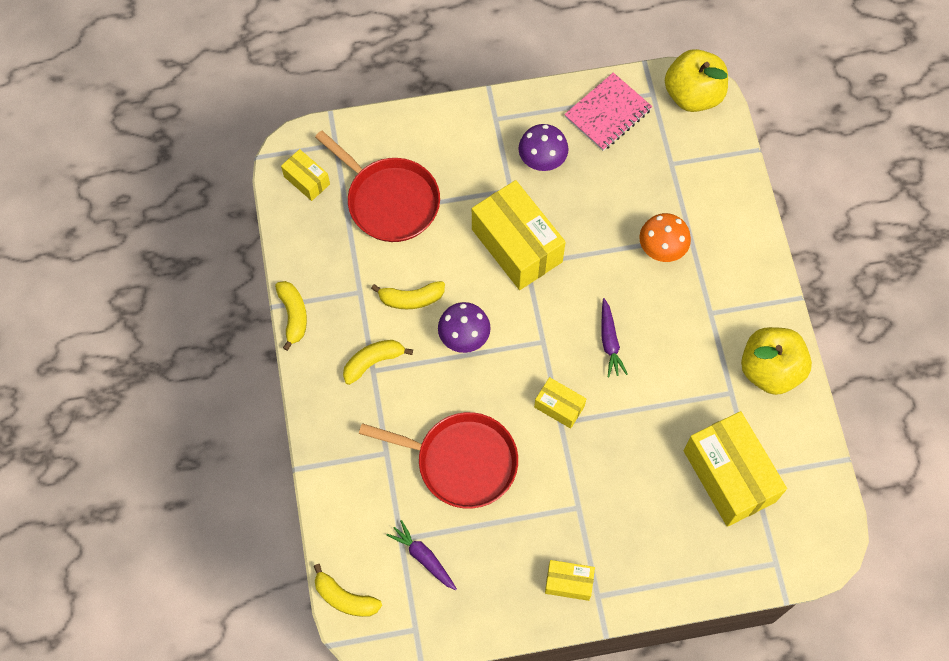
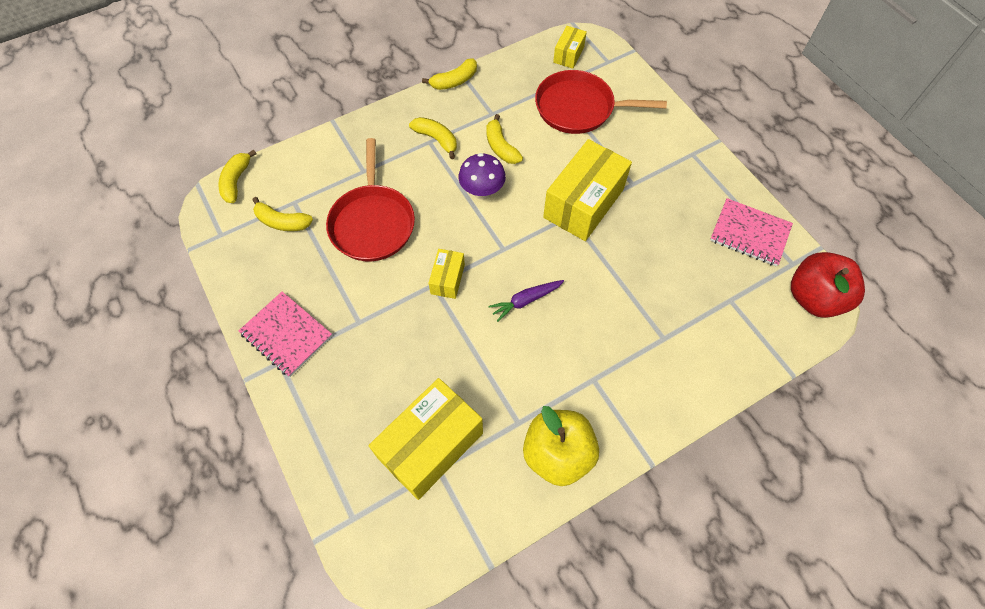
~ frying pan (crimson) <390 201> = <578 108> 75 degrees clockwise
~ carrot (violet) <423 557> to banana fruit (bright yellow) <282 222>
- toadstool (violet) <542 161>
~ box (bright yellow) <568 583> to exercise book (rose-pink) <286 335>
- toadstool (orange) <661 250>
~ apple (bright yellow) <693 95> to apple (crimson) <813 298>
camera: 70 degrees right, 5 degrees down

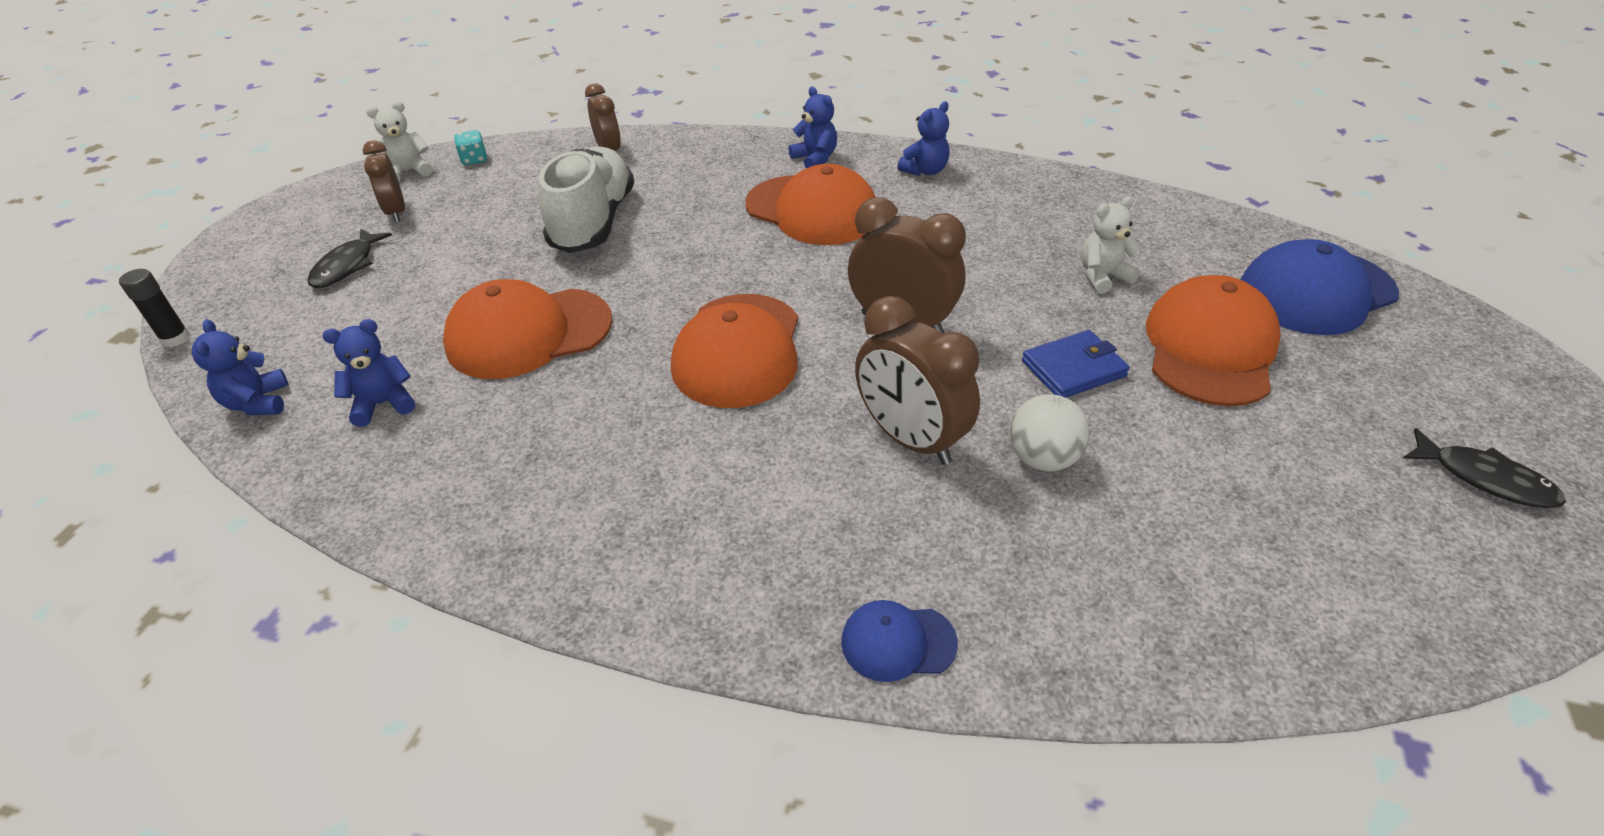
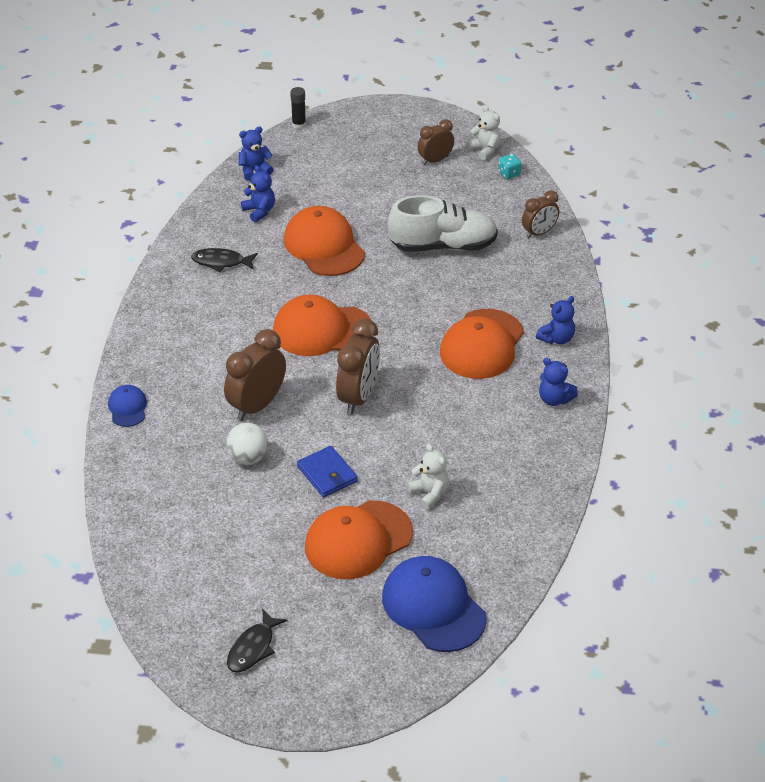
~ toy fish (jet-black) <347 266> to <221 262>
~ baseball cap (orange) <1209 348> = <358 540> 135 degrees clockwise
camera: 80 degrees right, 0 degrees up

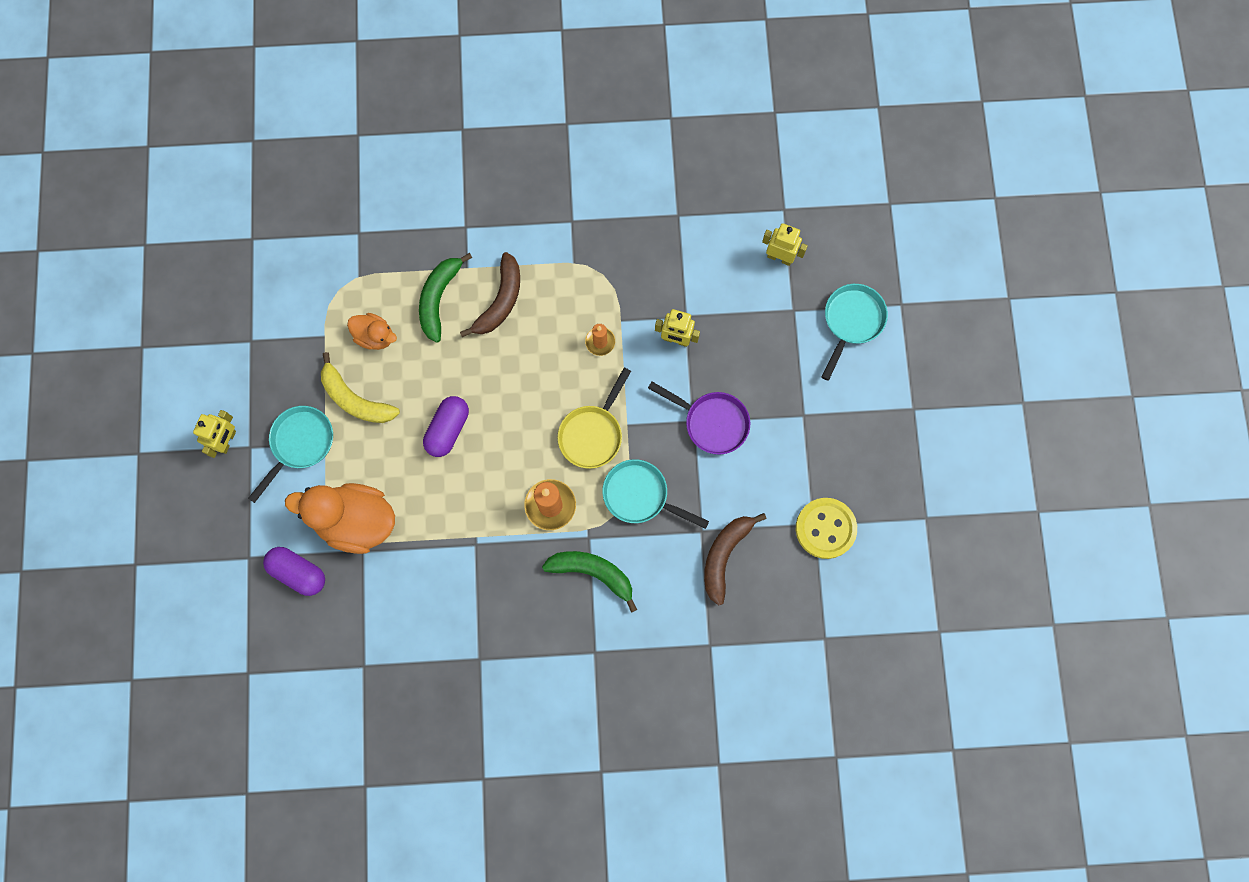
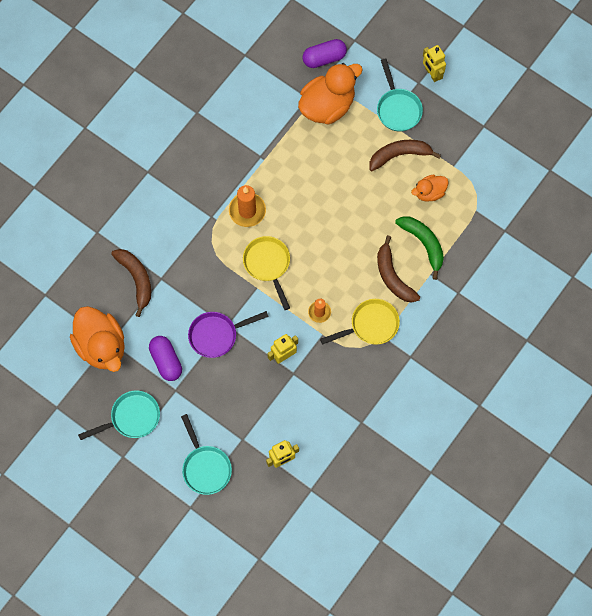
~ banana fruit (bright yellow) <355 399> to banana fruit (russet) <399 155>
~ pill (violet) <448 429> to <166 361>
- banana fruit (emerald) <593 573>
~ frying pan (aqua) <640 495> to <131 418>
~ shirt button (bright yellow) <825 528> to rubber duck (orange) <101 346>
+ frying pan (bright yellow) <370 325>
camera: 130 degrees right, 5 degrees down

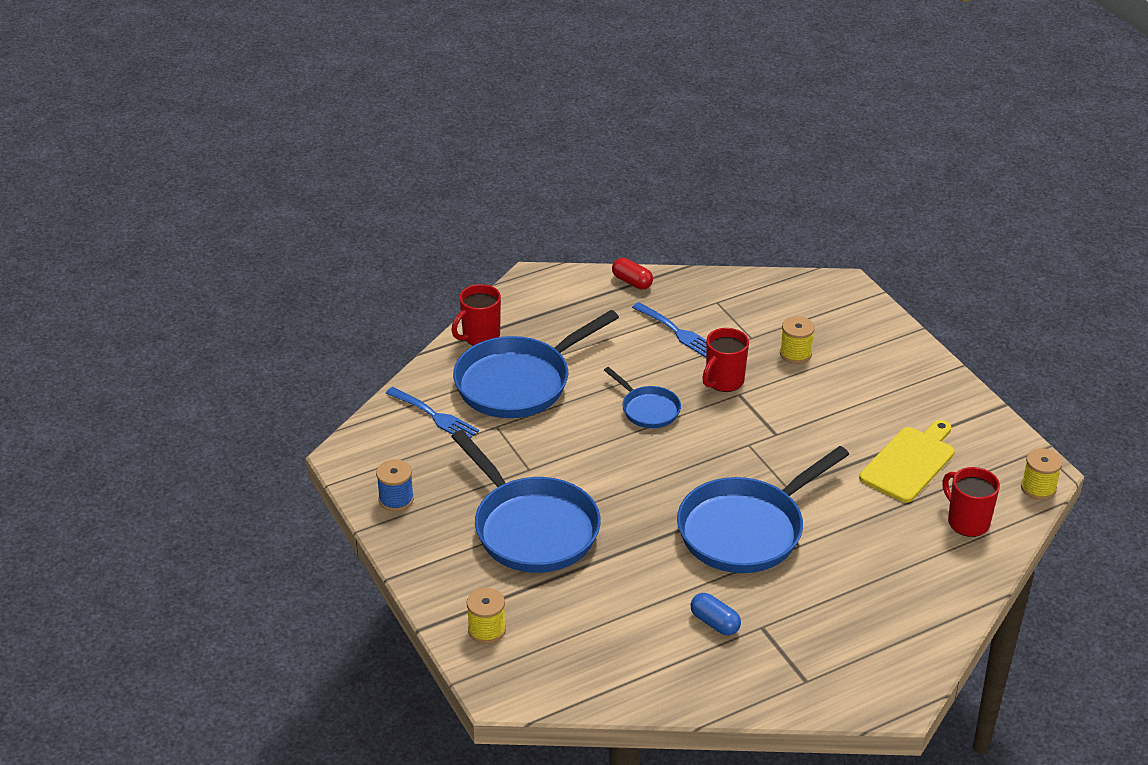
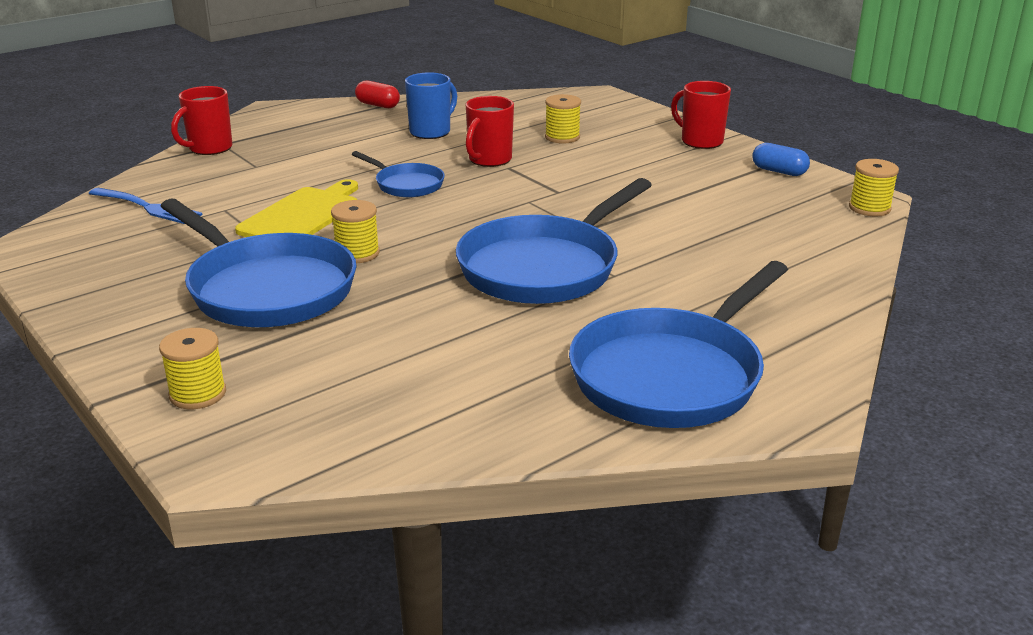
- spool (cobalt) <396 499>
~ frying pan (cobalt) <518 382> to <672 375>
~ fork (cobalt) <677 332> to coffee mug (cobalt) <431 132>
~ pill (cobalt) <714 623> to <779 171>
~ bread board (bright yellow) <910 462> to <302 215>
~ coffee mug (crimson) <967 522> to <700 141>
+ spool (bright yellow) <357 253>
camera: 10 degrees left, 10 degrees down

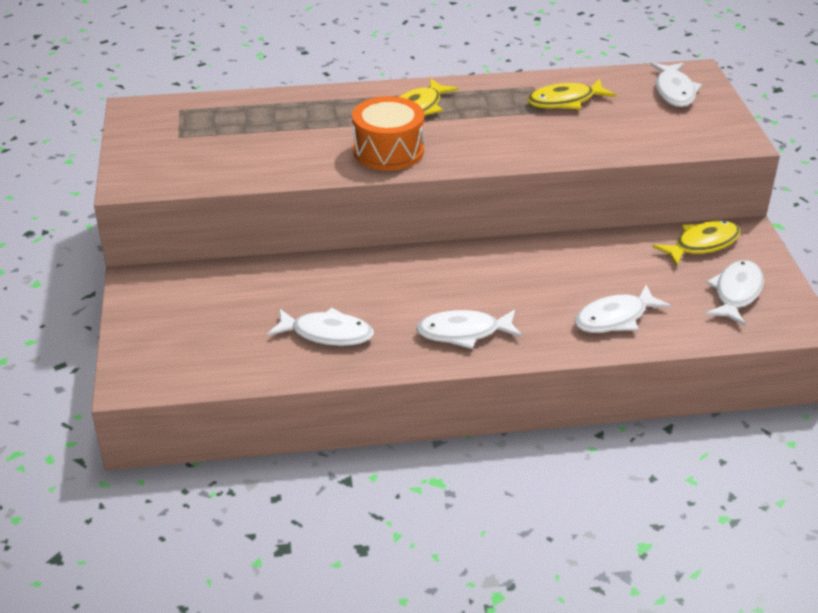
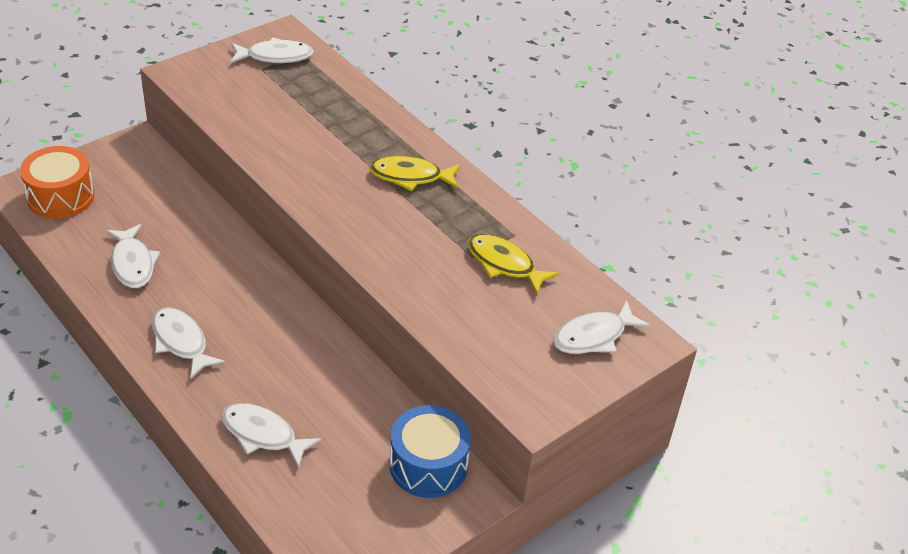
~ drum (orange) <388 151> to <61 197>
~ toy fish (bright yellow) <702 244> to drum (cobalt) <428 465>
~ toy fish (white) <736 293> to <275 56>
camera: 55 degrees right, 5 degrees up

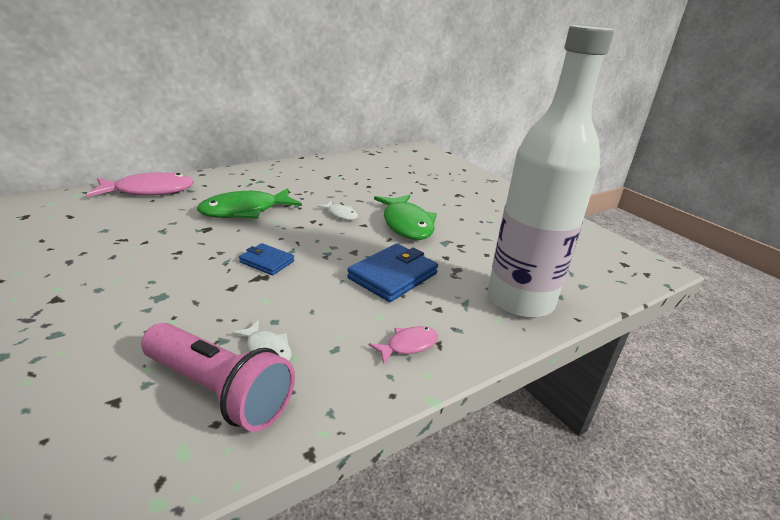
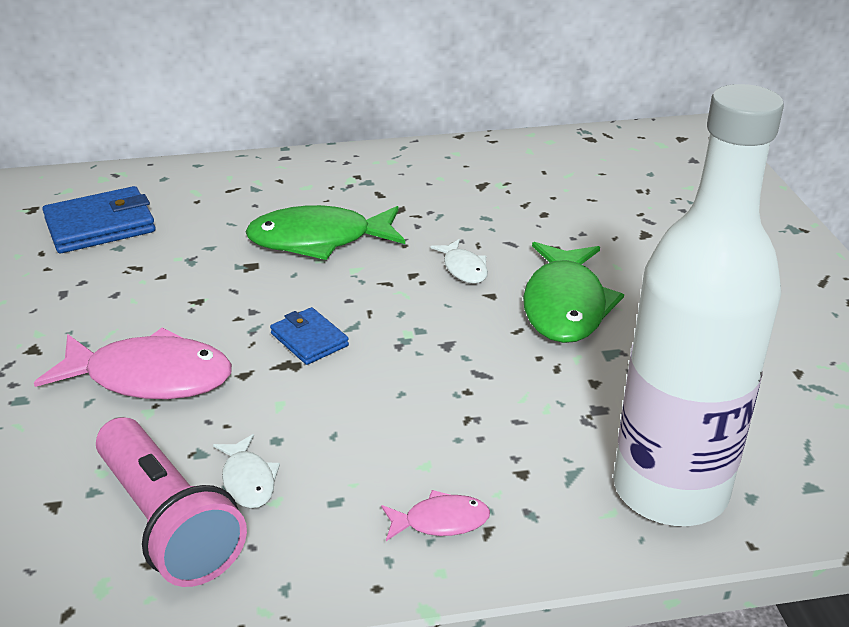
~ toy fish (rose-pink) <149 191> to <150 377>
~ wallet (cobalt) <392 276> to <100 225>
camera: 25 degrees right, 5 degrees up

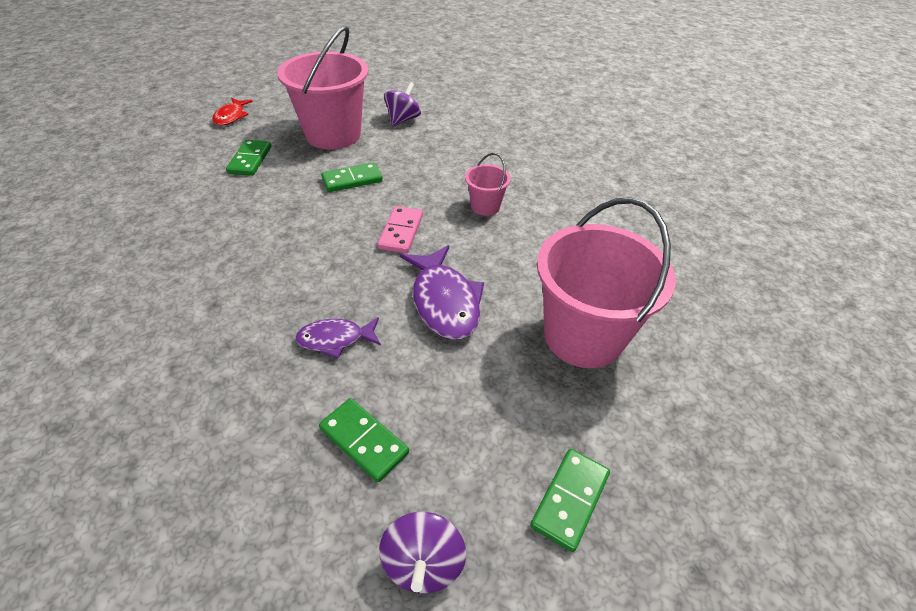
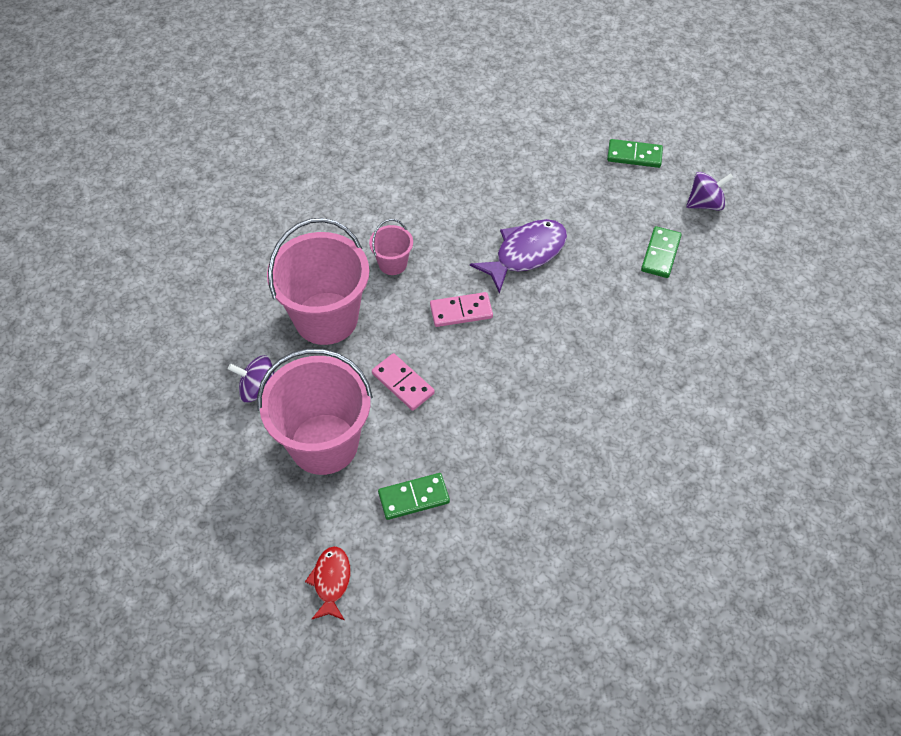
~ toy fish (crimson) <231 116> = <331 581> 75 degrees counterclockwise
- toy fish (violet) <335 339>
~ domino tile (emerald) <352 180> to domino tile (rose-pink) <403 383>
~ bucket (rose-pink) <583 336> to <326 318>
camera: 110 degrees left, 10 degrees up

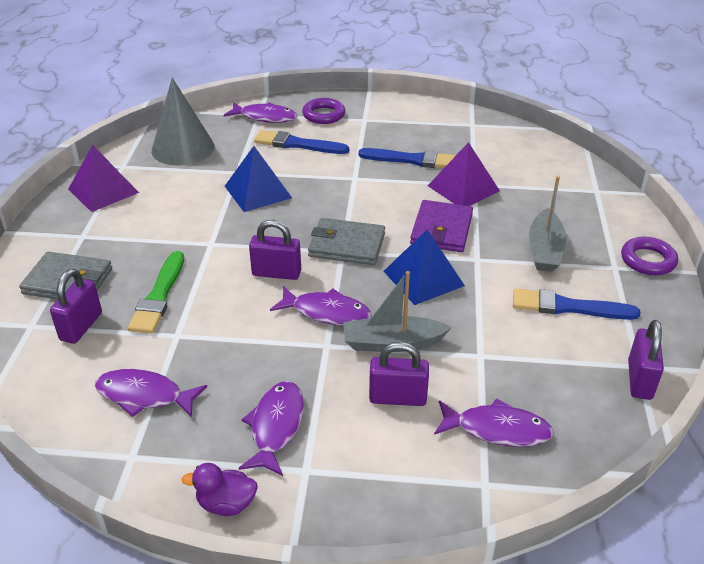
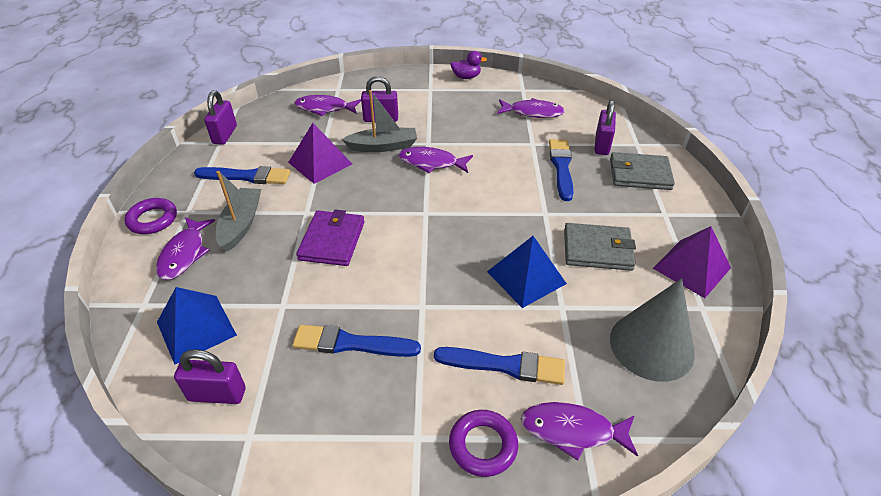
~ paint brush (emerald) <159 296> to paint brush (cobalt) <561 167>
~ toy fish (violet) <276 426> to <184 254>
~ padlock (violet) <276 273> to <217 394>
~ wallet (grey) <346 245> to <597 249>
~ pyramid (cobalt) <423 278> to <196 328>
~ pyramid (violet) <463 188> to <320 163>
camera: 175 degrees right, 5 degrees up

